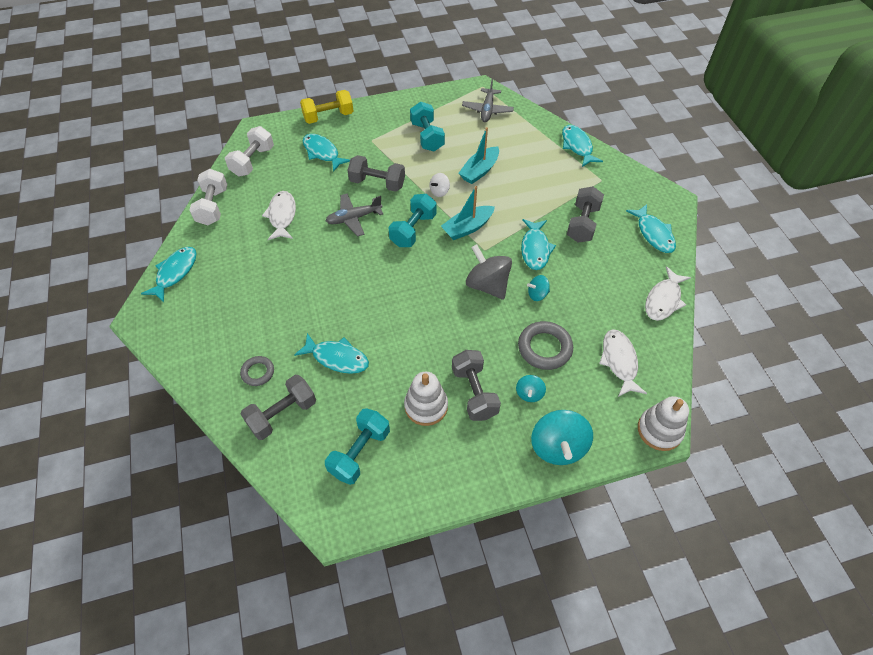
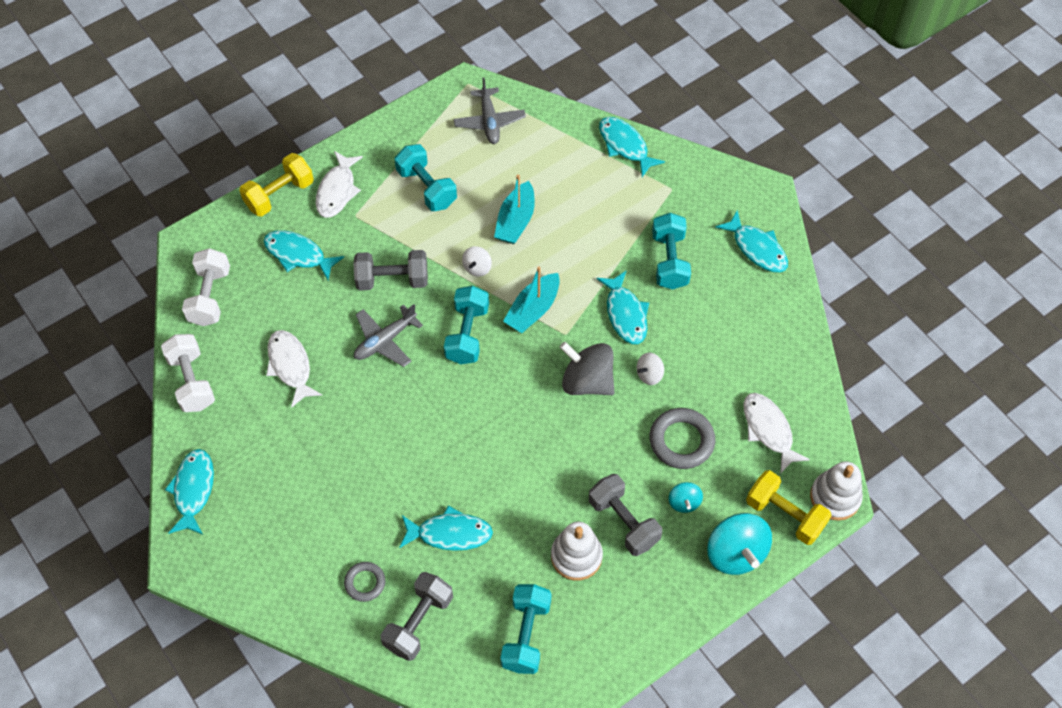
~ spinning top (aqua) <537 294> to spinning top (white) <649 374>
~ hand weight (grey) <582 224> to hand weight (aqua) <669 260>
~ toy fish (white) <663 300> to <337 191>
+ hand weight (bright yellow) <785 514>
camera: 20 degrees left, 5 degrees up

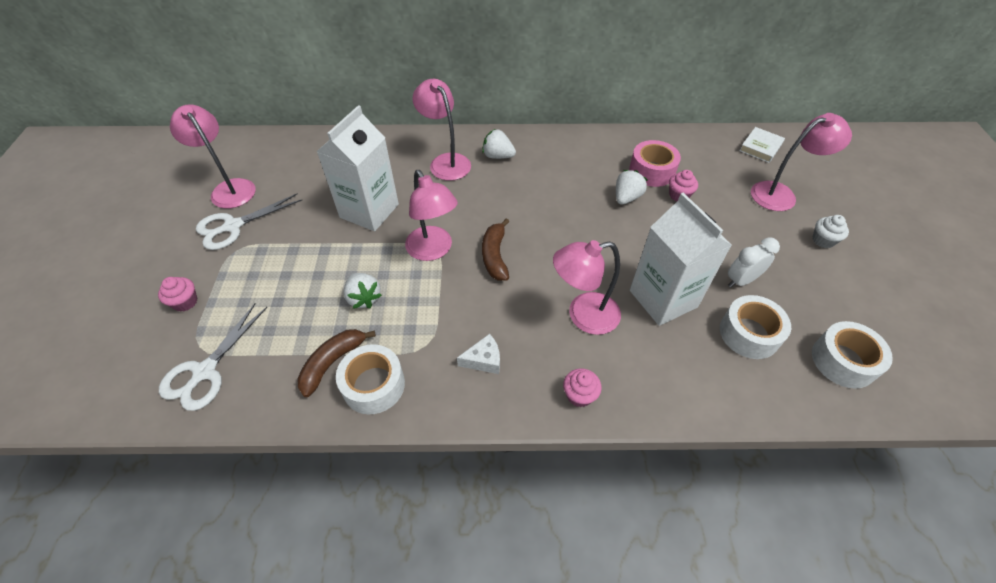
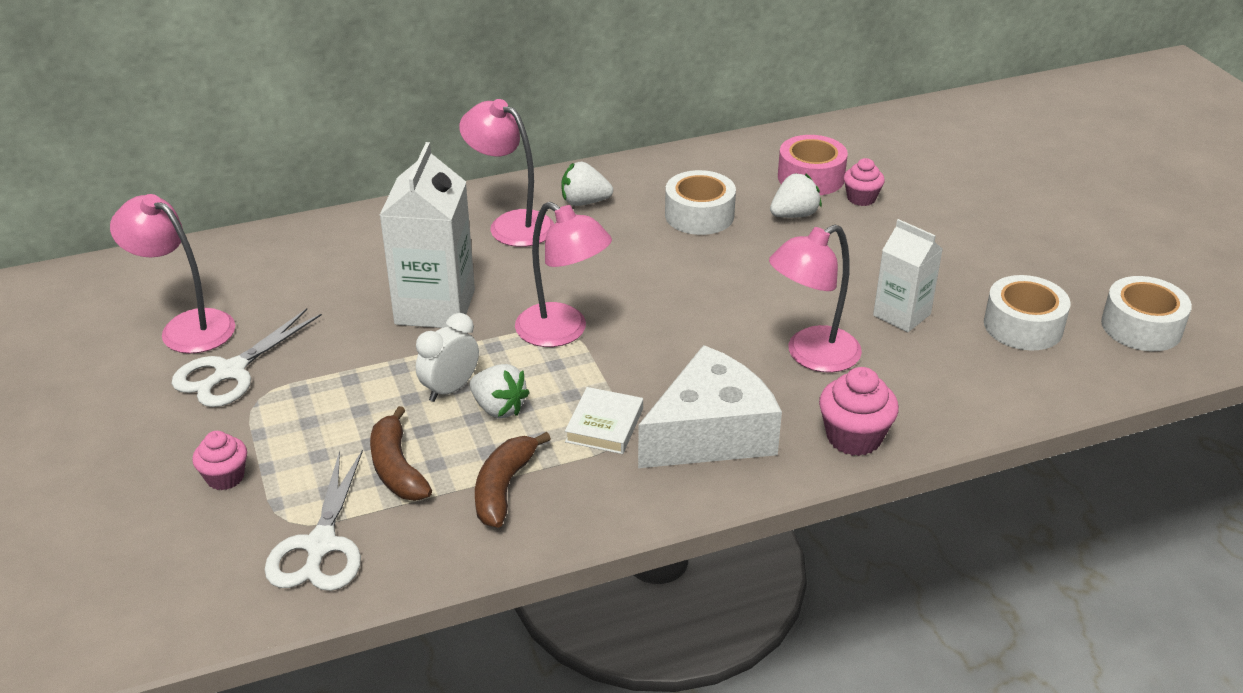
~ sticky tape (white) <373 385> to <699 215>
~ cheese wedge (white) <483 360> = <710 433> x2.31
~ banana fruit (russet) <495 256> to <397 468>
~ fairy cake (rose-pink) <579 395> = <854 437> x1.52
~ toy strawberry (white) <626 197> = <794 215> 45 degrees clockwise
~ milk carton (white) <663 299> = <901 315> x0.61
~ alarm clock (white) <741 280> to <450 389>
~ hardback (white) <760 147> to <604 425>
- lamp (rose-pink) <781 194>
- fairy cake (white) <823 240>
camera: 20 degrees left, 15 degrees down

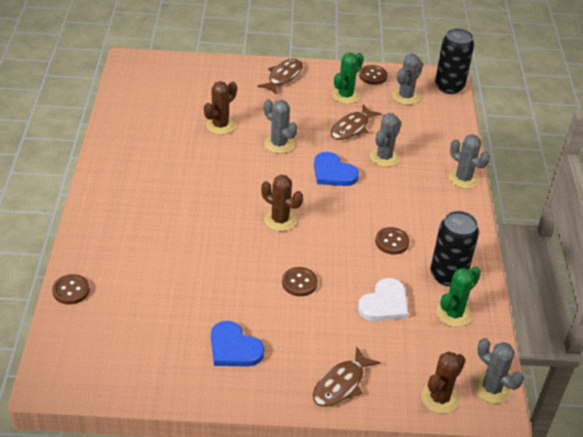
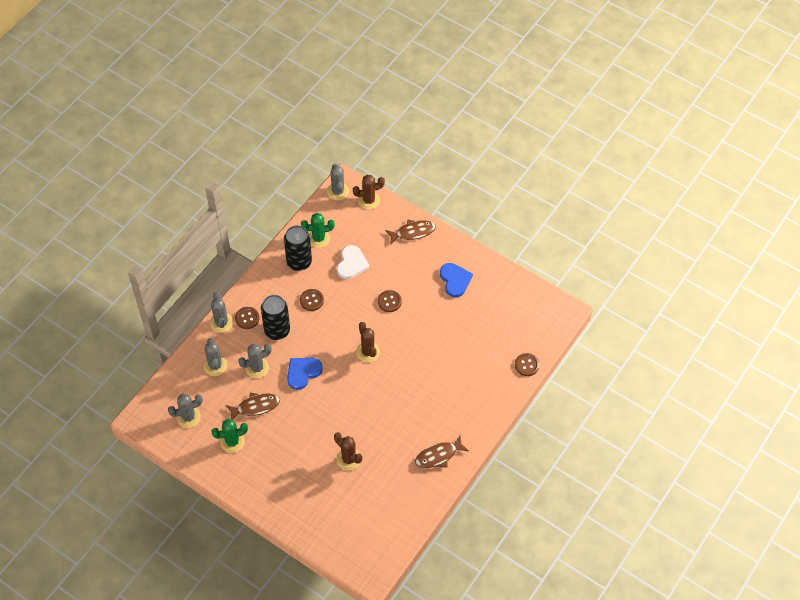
~ cactus (russet) <220 125> = <348 459> 60 degrees clockwise
~ toy fish (russet) <283 77> to <438 456>
~ cactus (grey) <279 144> to <215 366>
~ heart shape (cobalt) <333 172> = <303 373> 120 degrees counterclockwise
~ heart shape (white) <384 304> = <351 264> 120 degrees clockwise
~ shirt button (russet) <373 76> to <247 318>
~ tin (jet-black) <449 87> to <277 330>
camera: 145 degrees left, 15 degrees up

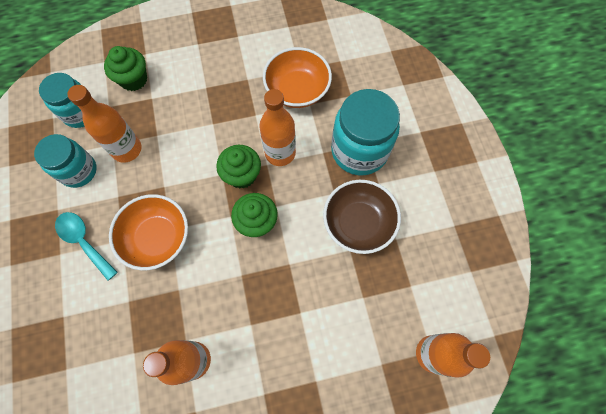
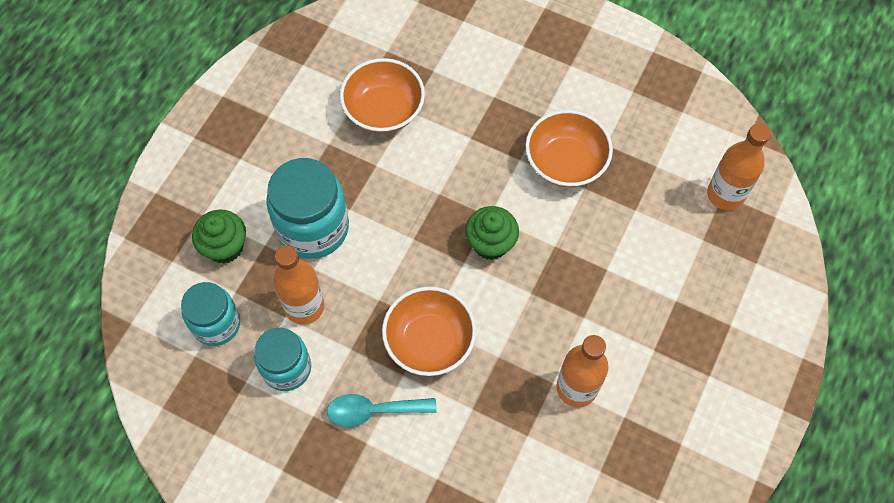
- fairy cake (emerald) <242 175>
- drink bottle (orange) <280 153>
~ serving bowl (russet) <358 223> to serving bowl (orange) <565 162>
~ jam jar (aqua) <359 151> to <313 228>
camera: 50 degrees left, 5 degrees down

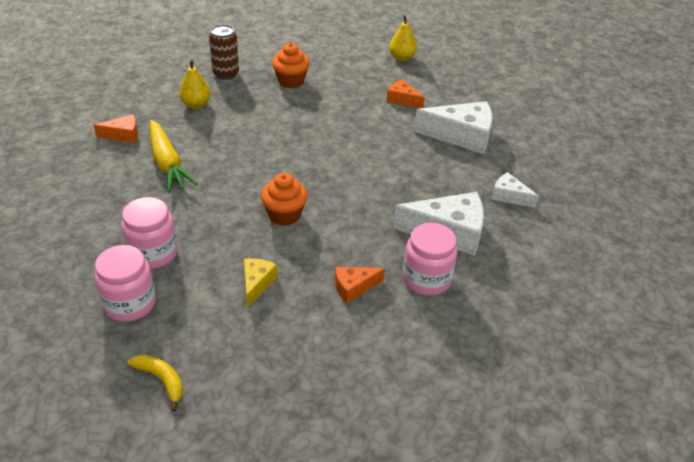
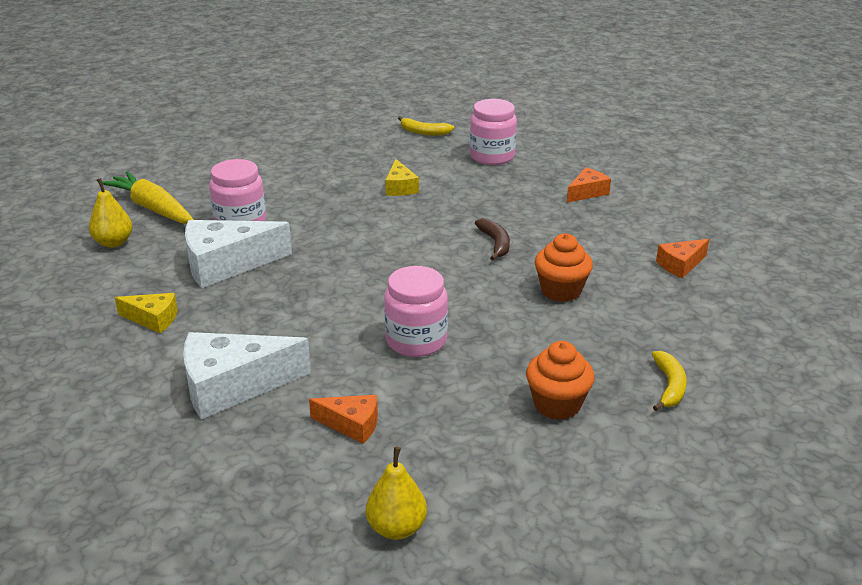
~ jam jar (rose-pink) <153 253> to <416 341>
~ carrot (bright yellow) <167 163> to <152 208>
~ toy pear (bright yellow) <196 105> to <113 242>
~ tin (russet) <226 73> to banana fruit (bright yellow) <669 387>
~ fairy cake (orange) <284 215> to <561 291>
~ cheese wedge (orange) <354 287> to <587 192>
~ cheese wedge (white) <509 196> to cheese wedge (bright yellow) <153 319>
+ banana fruit (russet) <495 243>
camera: 160 degrees right, 10 degrees down

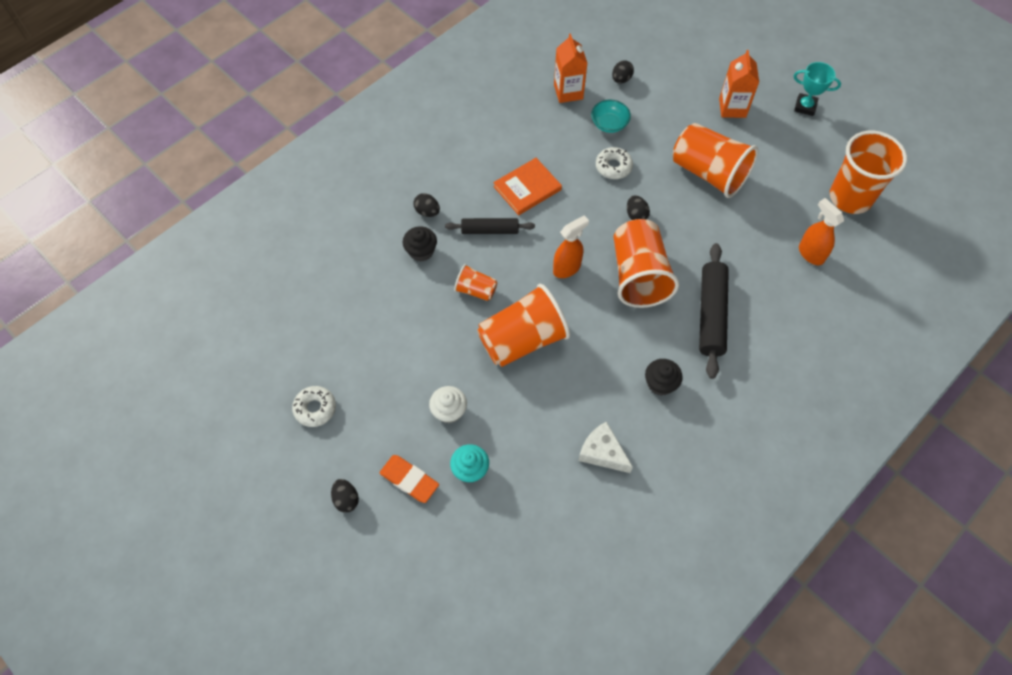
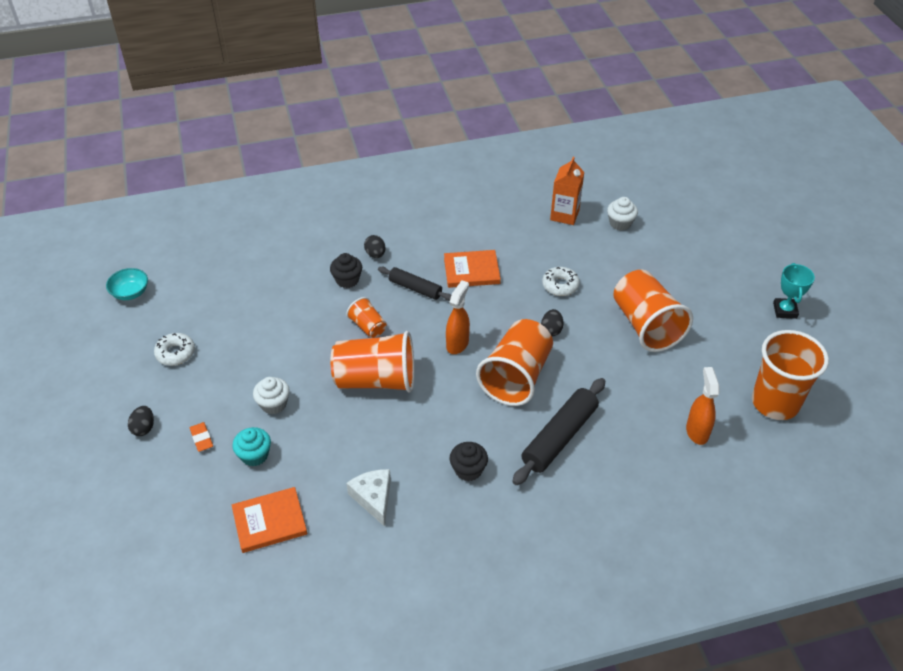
~ gum eraser (orange) <409 480> = <201 438> x0.66
~ spray bottle (orange) <567 268> = <457 344> 60 degrees counterclockwise
~ serving bowl (aqua) <609 124> to <130 293>
~ toy egg (jet-black) <621 79> to fairy cake (white) <620 223>
- milk carton (orange) <732 108>
~ trophy (aqua) <805 106> = <785 310> 45 degrees clockwise
+ hardback (orange) <269 521>
camera: 30 degrees right, 15 degrees down

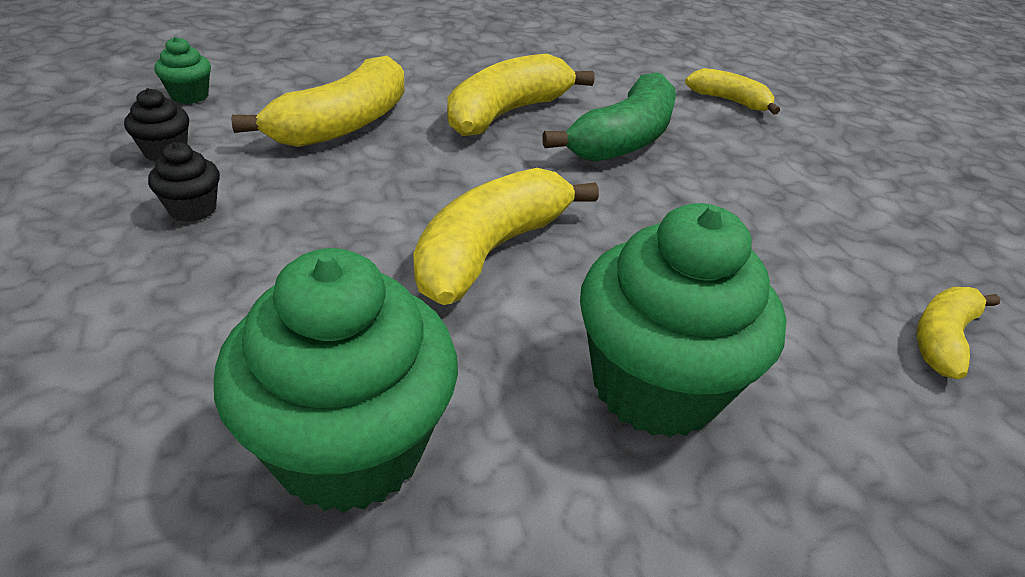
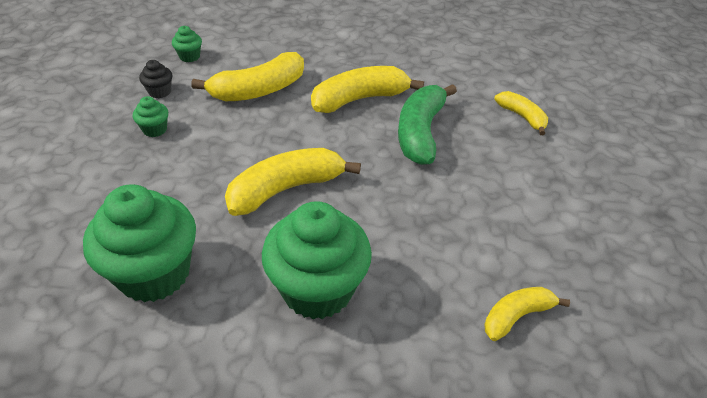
~ fairy cake (jet-black) <193 209> to fairy cake (emerald) <155 129>
~ banana fruit (emerald) <623 139> = <420 133> 135 degrees clockwise
camera: 25 degrees right, 5 degrees up

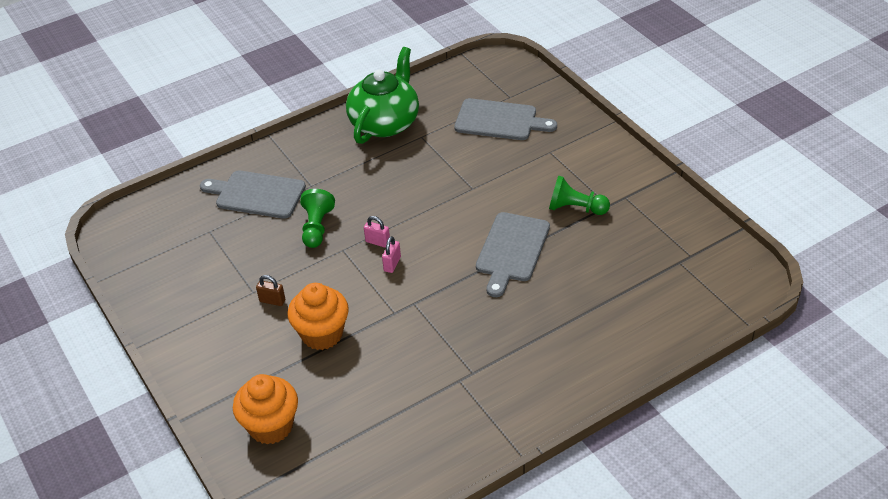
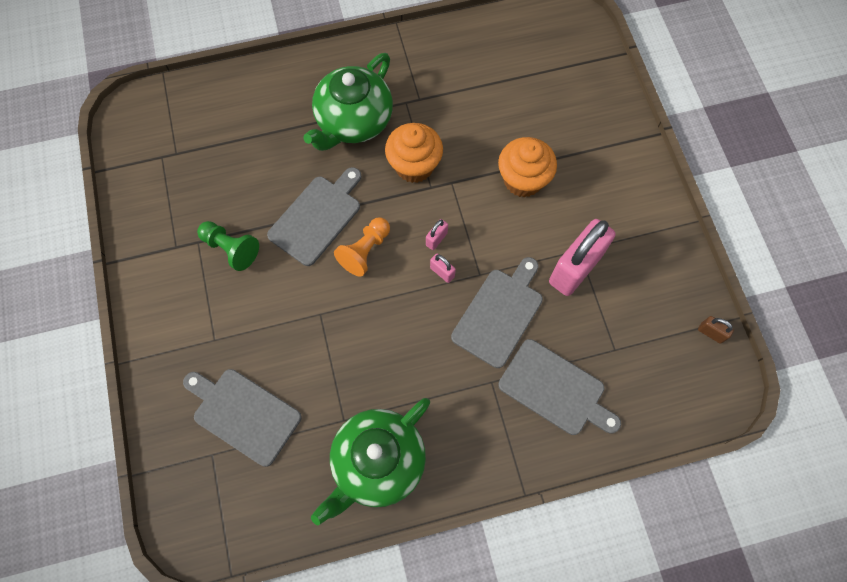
~ fairy cake (orange) <271 426> to <414 166>
~ padlock (russet) <272 301> to <710 333>
~ pawn (emerald) <317 227> to bread board (grey) <499 314>
+ china teapot (emerald) <353 121>
+ pawn (orange) <365 251>
+ padlock (rose-pink) <575 269>
camera: 165 degrees left, 25 degrees up

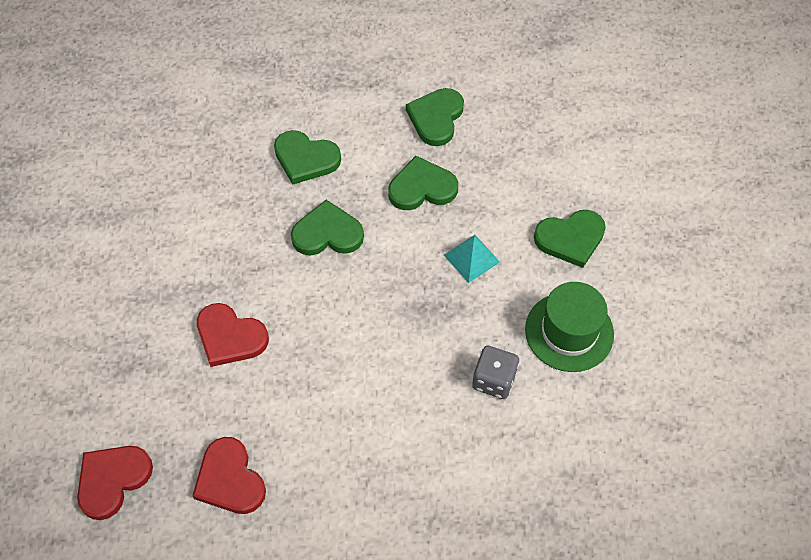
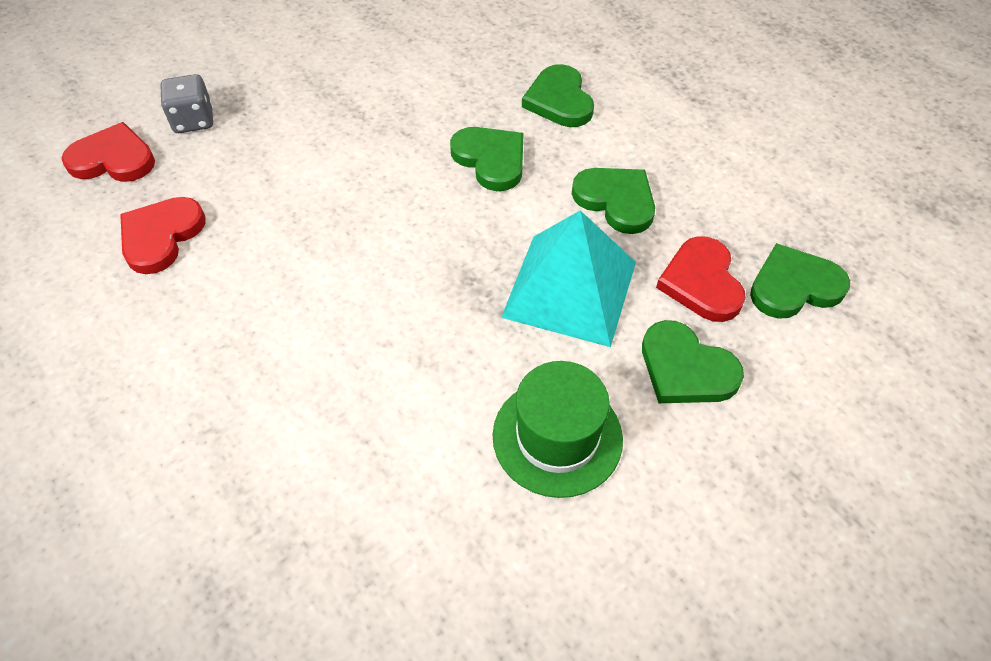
~ heart shape (crimson) <230 337> to <701 282>
~ heart shape (emerald) <436 118> to <794 286>
~ pyramid (aqua) <471 258> = <570 289> x2.01
~ die (grey) <494 380> to <193 120>
camera: 55 degrees right, 5 degrees down

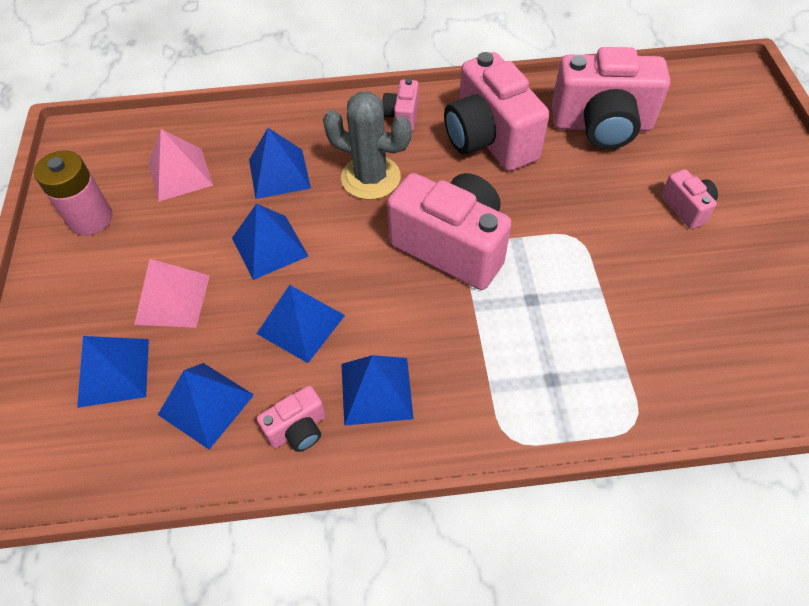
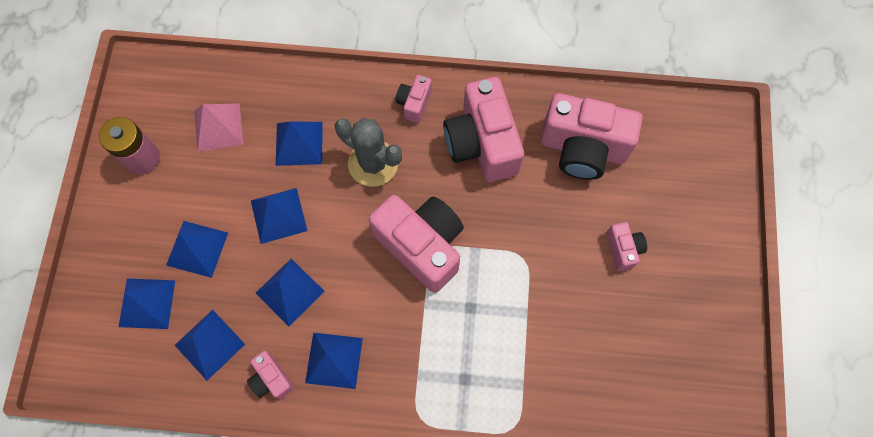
~ pyramid (rose-pink) <173 299> to pyramid (cobalt) <197 248>
~ camera (rose-pink) <298 429> = <271 379> 75 degrees clockwise
camera: 10 degrees right, 15 degrees up

